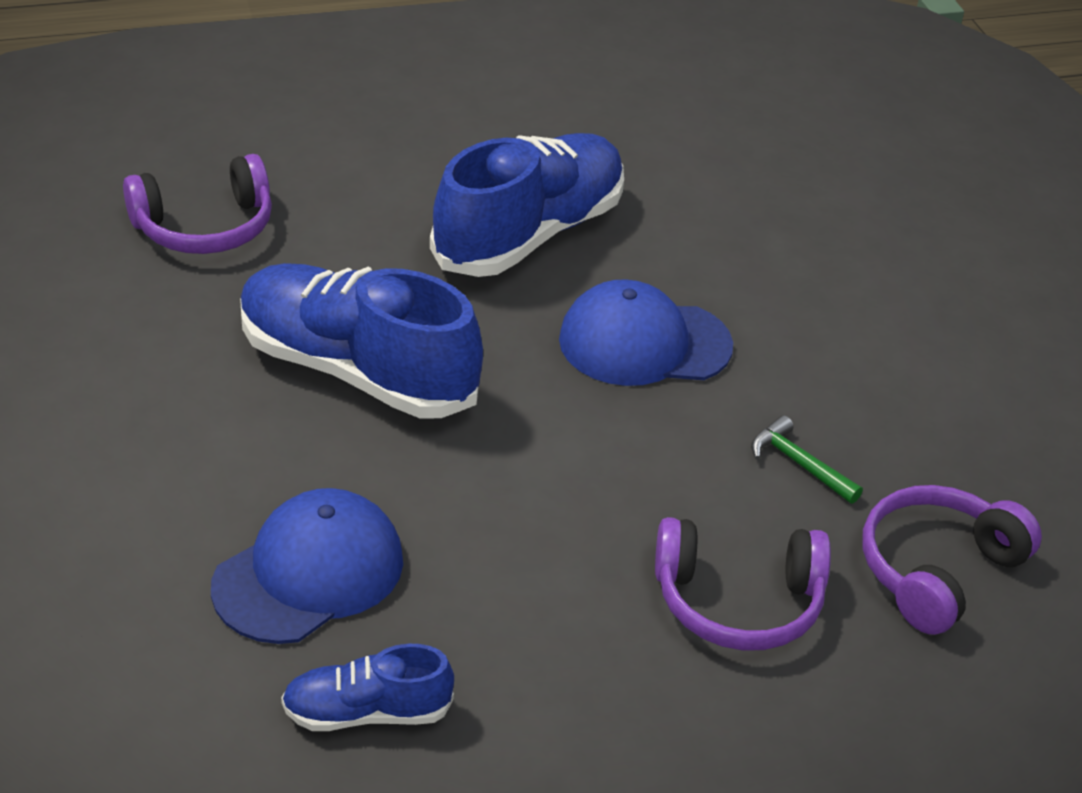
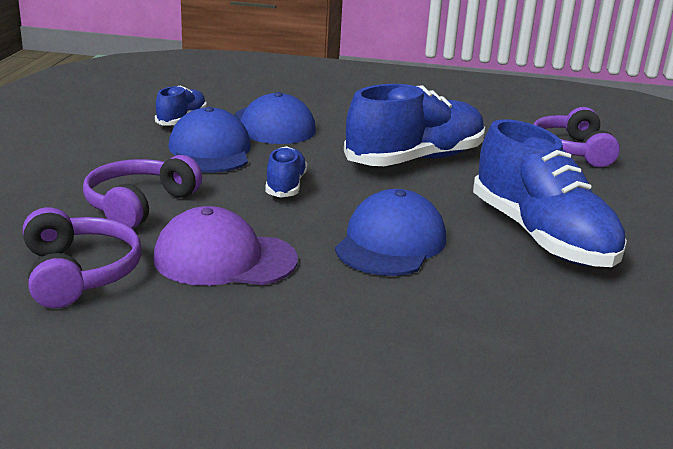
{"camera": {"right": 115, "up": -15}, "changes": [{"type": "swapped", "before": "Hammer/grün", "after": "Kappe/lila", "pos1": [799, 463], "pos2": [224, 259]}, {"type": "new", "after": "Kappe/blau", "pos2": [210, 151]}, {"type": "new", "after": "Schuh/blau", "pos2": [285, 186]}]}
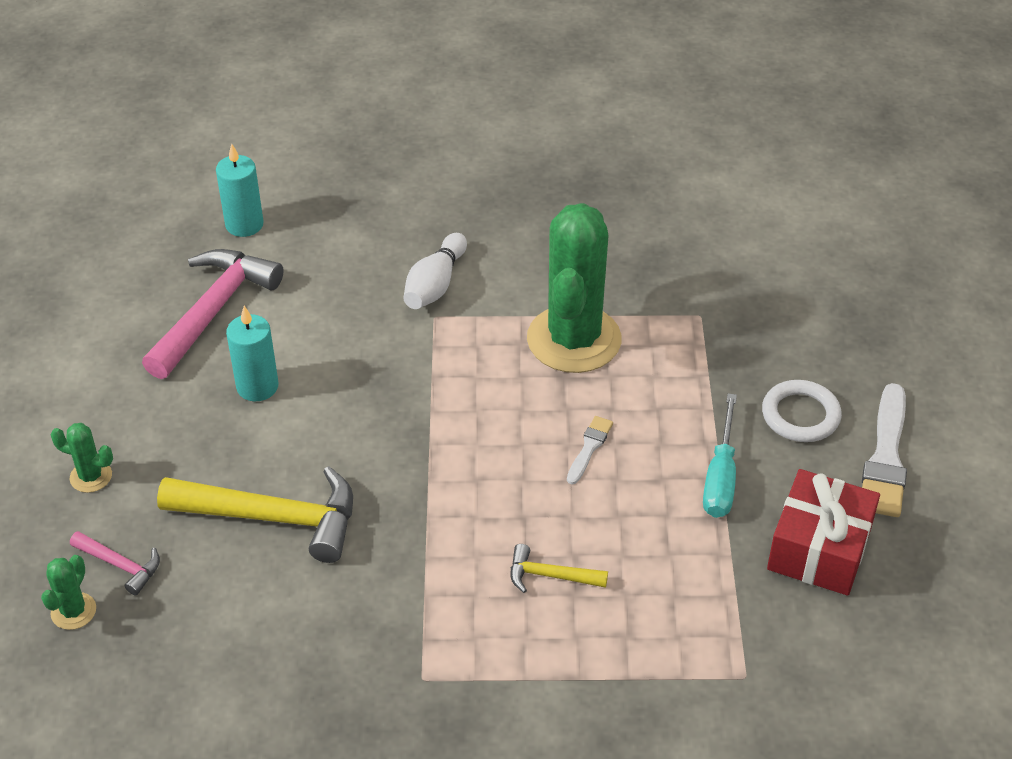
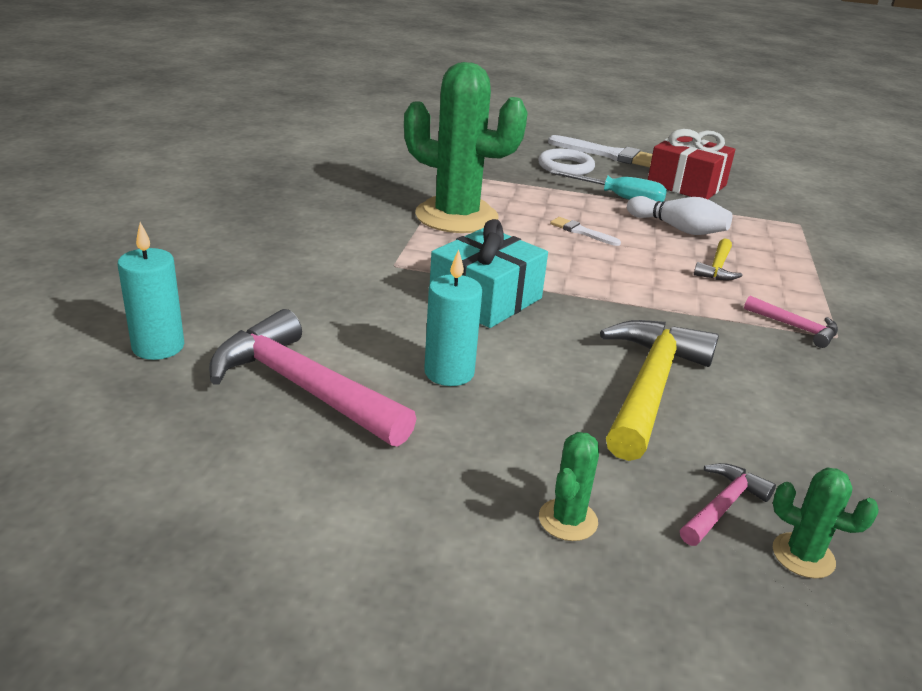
{"camera": {"right": -80, "up": -15}, "changes": [{"type": "shifted", "before": "Bowlingkegel/weiß", "pos1": [435, 284], "pos2": [678, 228]}, {"type": "new", "after": "Geschenk/türkis", "pos2": [485, 299]}, {"type": "new", "after": "Hammer/rosa", "pos2": [795, 327]}]}
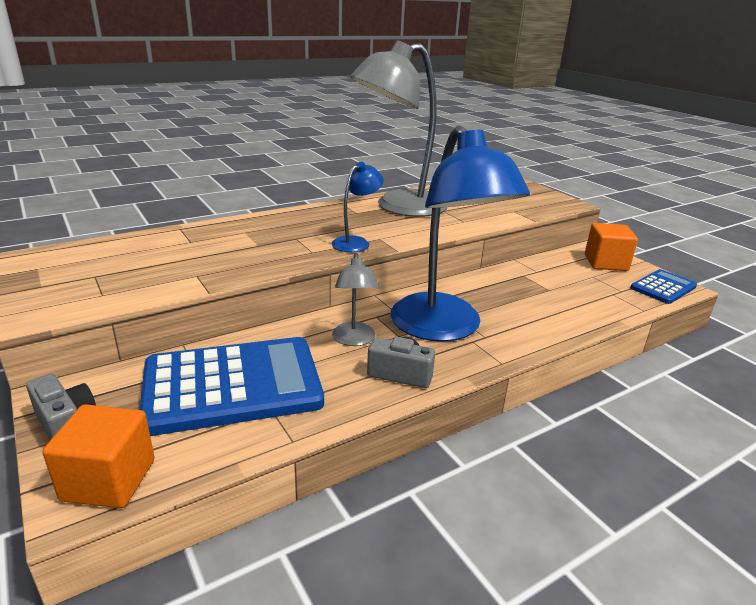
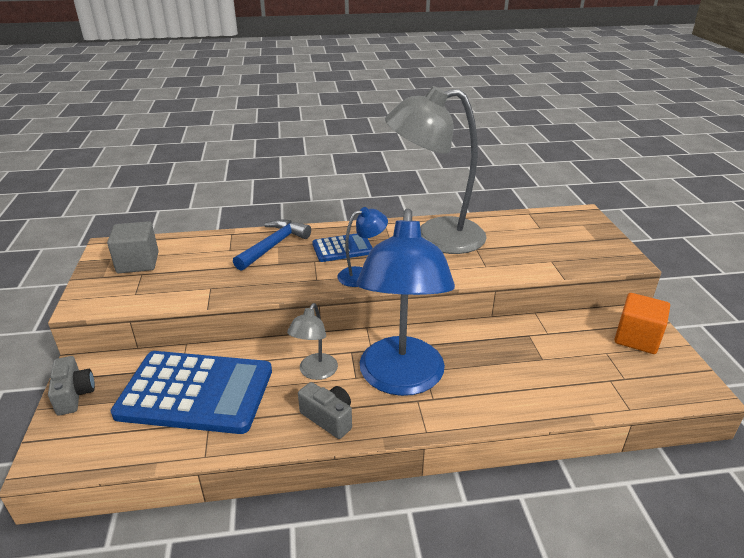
{"camera": {"right": 25, "up": 5}, "changes": [{"type": "gone", "before": "Kubus/orange", "pos1": [109, 480]}, {"type": "shifted", "before": "Taschenrechner/blau", "pos1": [663, 287], "pos2": [342, 248]}, {"type": "new", "after": "Kubus/grau", "pos2": [138, 262]}, {"type": "new", "after": "Hammer/blau", "pos2": [274, 245]}]}
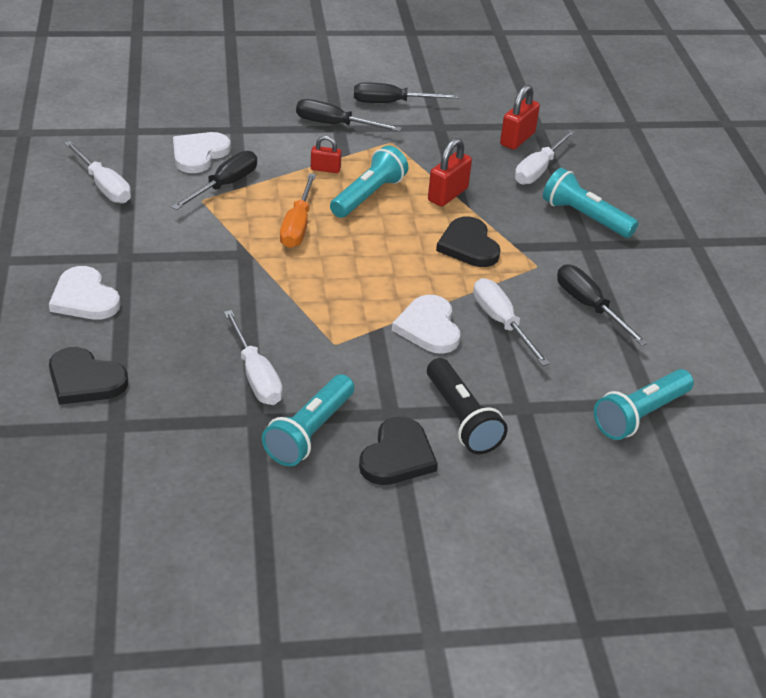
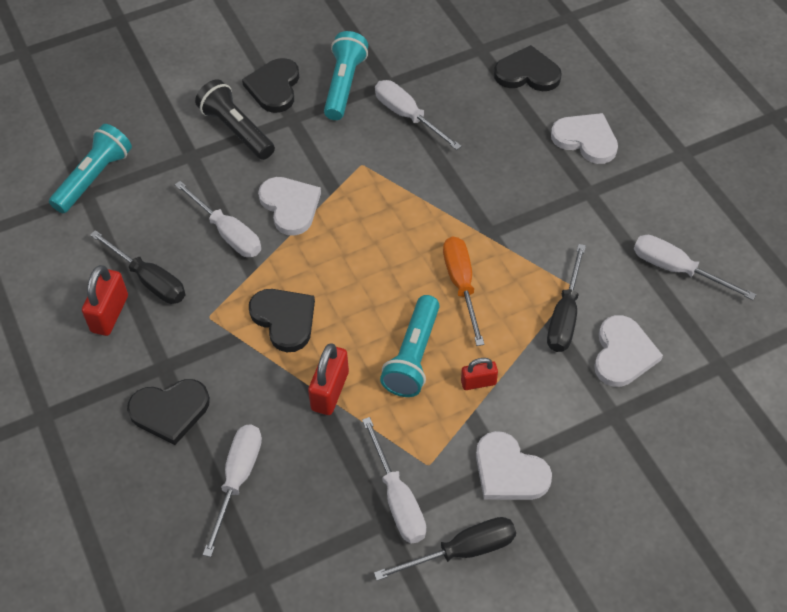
{"camera": {"right": 165, "up": 15}, "changes": [{"type": "swapped", "before": "Schraubenzieher/schwarz", "after": "Herz/weiß", "pos1": [335, 125], "pos2": [509, 471]}, {"type": "shifted", "before": "Vorhängeschloss/rot", "pos1": [517, 139], "pos2": [109, 314]}, {"type": "swapped", "before": "Taschenlampe/türkis", "after": "Herz/schwarz", "pos1": [585, 217], "pos2": [170, 411]}, {"type": "new", "after": "Schraubenzieher/weiß", "pos2": [397, 499]}]}
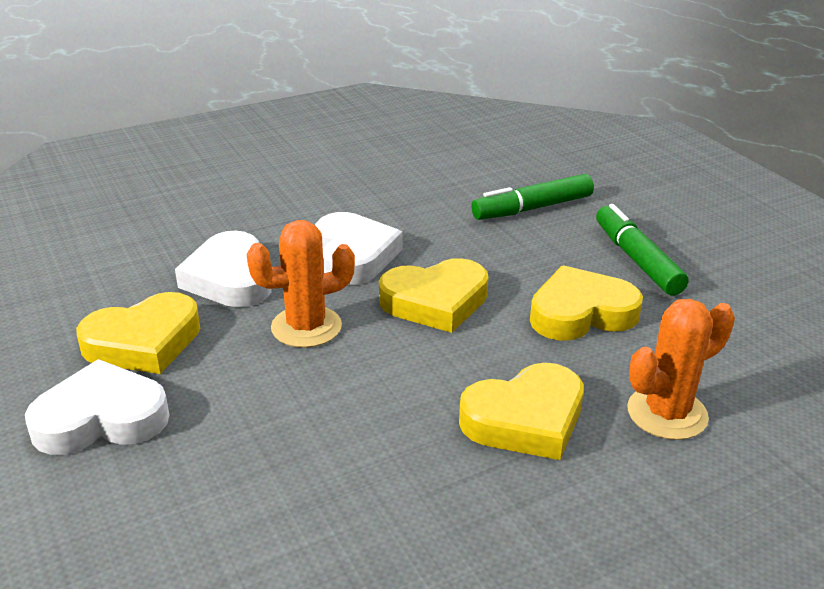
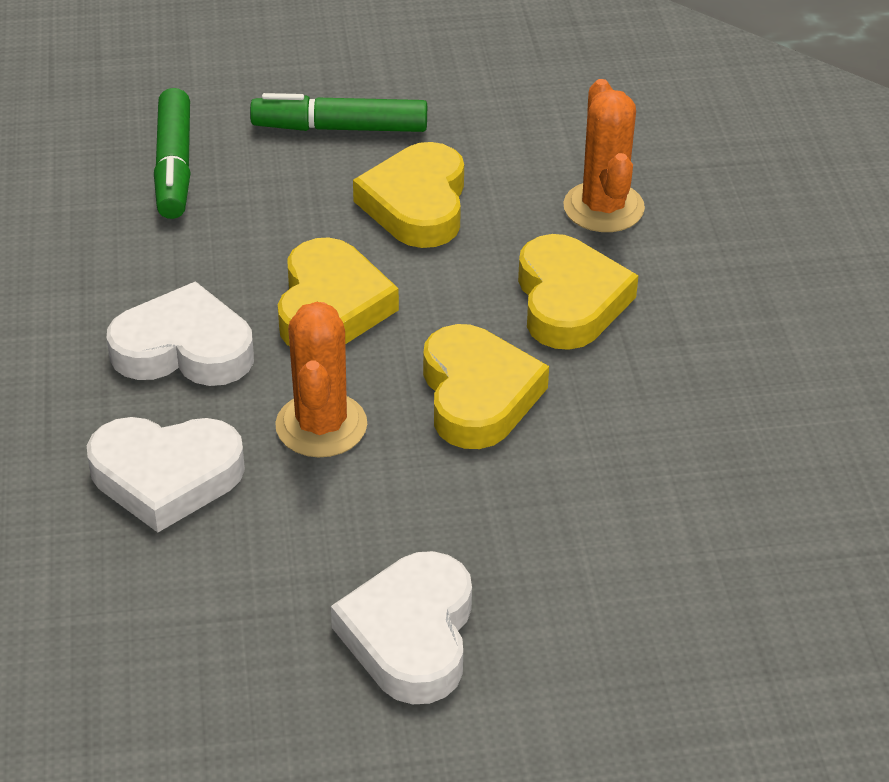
{"camera": {"right": -70, "up": 10}, "changes": [{"type": "shifted", "before": "Herz/gelb", "pos1": [144, 342], "pos2": [478, 395]}]}
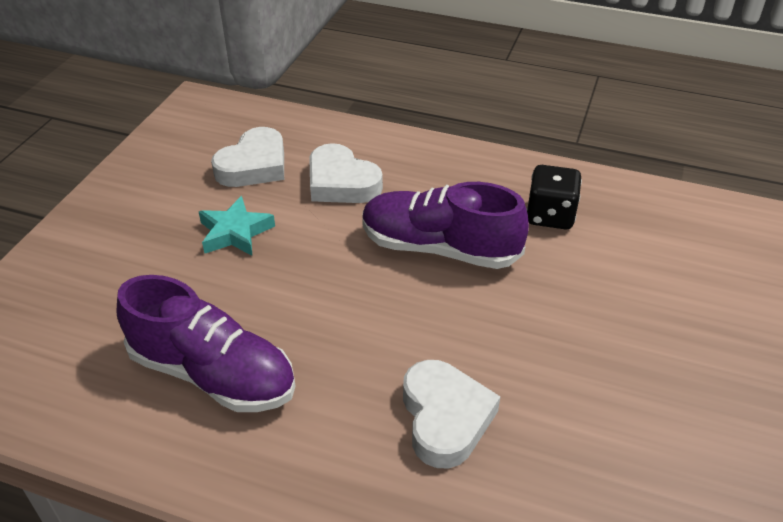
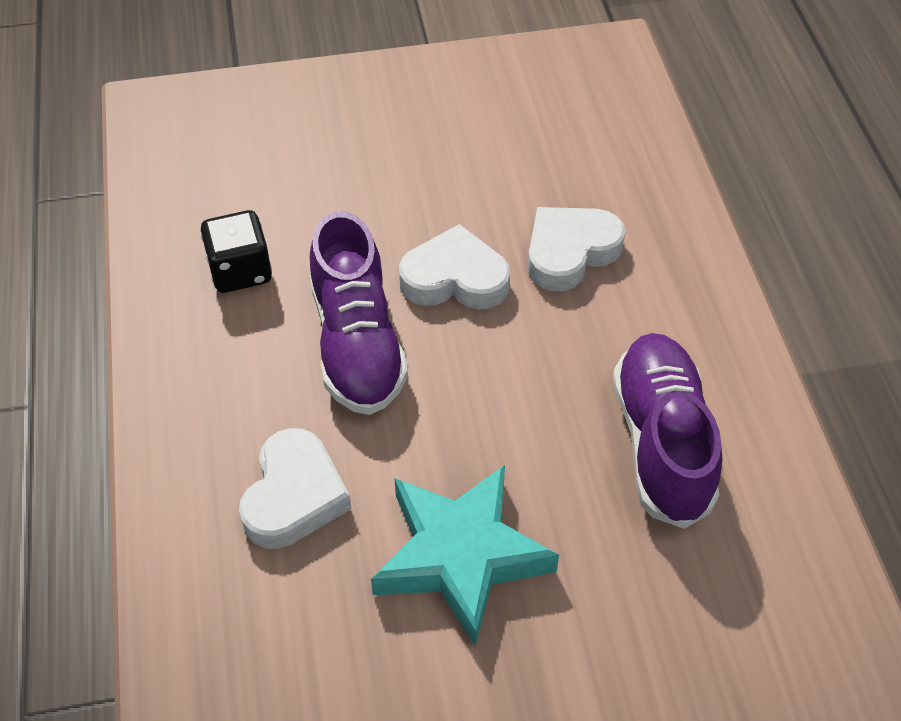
{"camera": {"right": -120, "up": 10}, "changes": [{"type": "scaled", "before": "Stern/türkis", "pos1": [235, 232], "pos2": [461, 556], "scale": 1.69}, {"type": "shifted", "before": "Herz/weiß", "pos1": [254, 165], "pos2": [455, 278]}]}
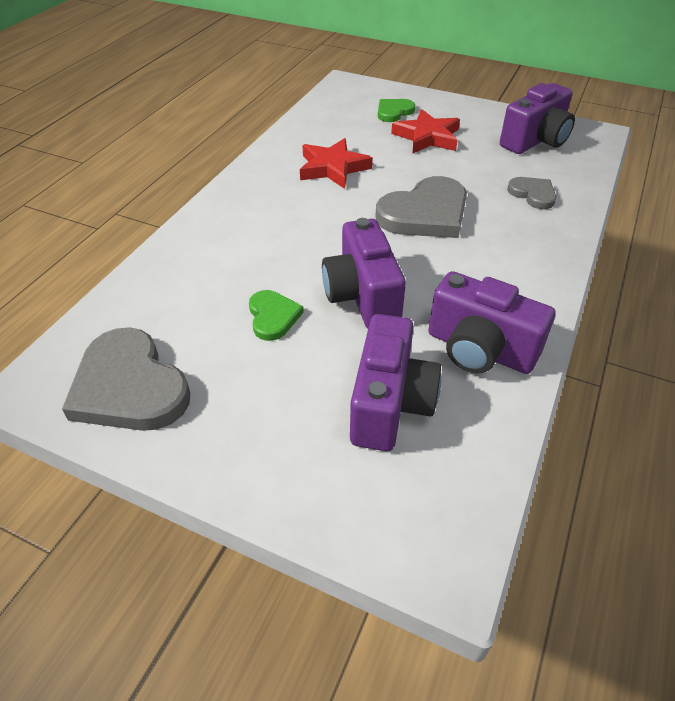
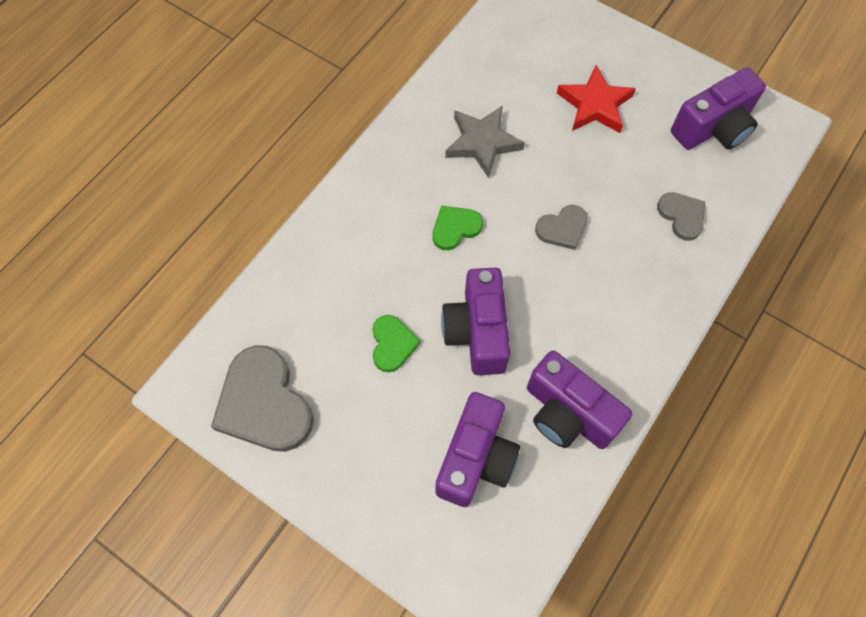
{"camera": {"right": 10, "up": 20}, "changes": [{"type": "repainted", "before": "Stern/rot", "after": "Stern/grau", "pos1": [333, 168], "pos2": [482, 143]}, {"type": "scaled", "before": "Herz/grau", "pos1": [425, 214], "pos2": [562, 228], "scale": 0.53}, {"type": "shifted", "before": "Herz/grün", "pos1": [394, 112], "pos2": [455, 228]}]}
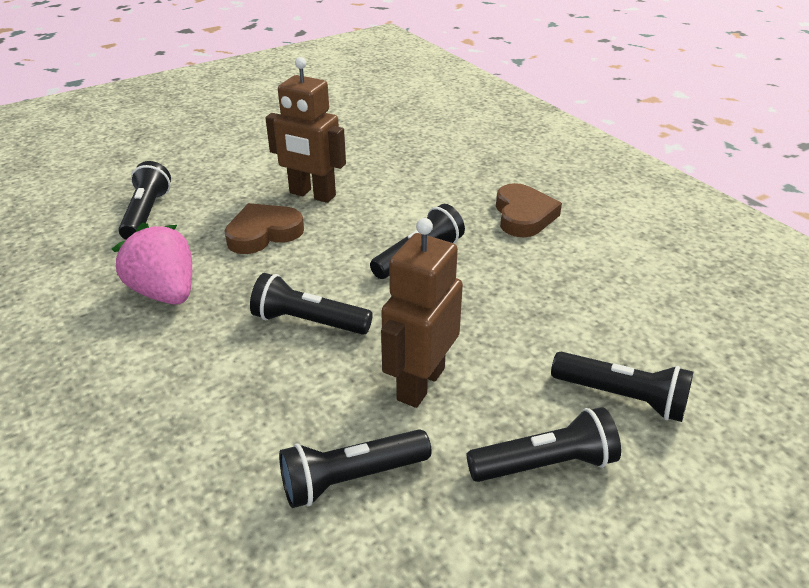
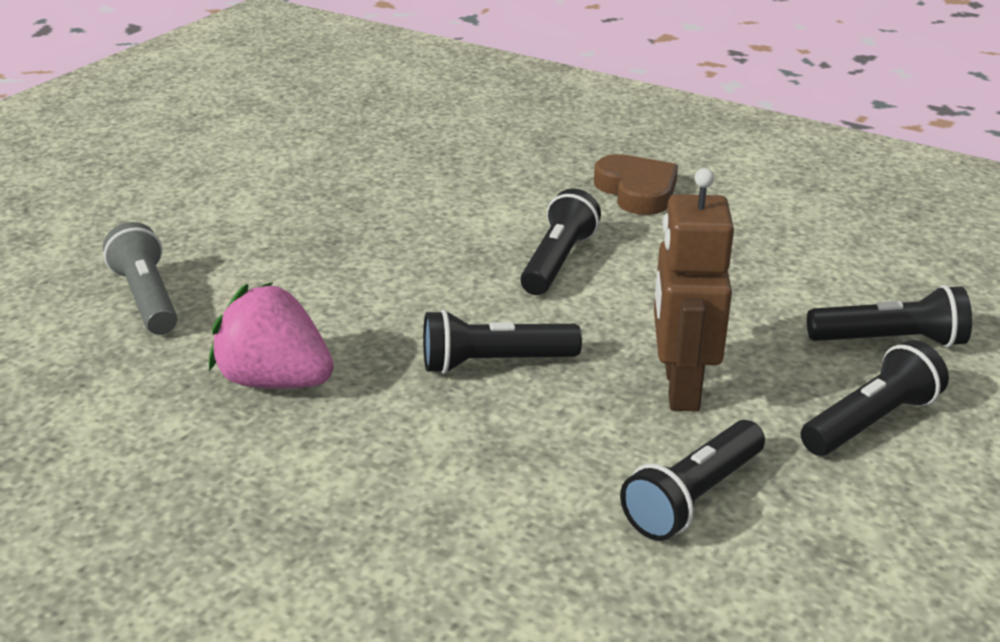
{"camera": {"right": -25, "up": -5}, "changes": [{"type": "repainted", "before": "Taschenlampe/schwarz", "after": "Taschenlampe/grau", "pos1": [147, 214], "pos2": [147, 298]}, {"type": "gone", "before": "Herz/braun", "pos1": [263, 233]}, {"type": "gone", "before": "Roboter/braun", "pos1": [312, 195]}]}
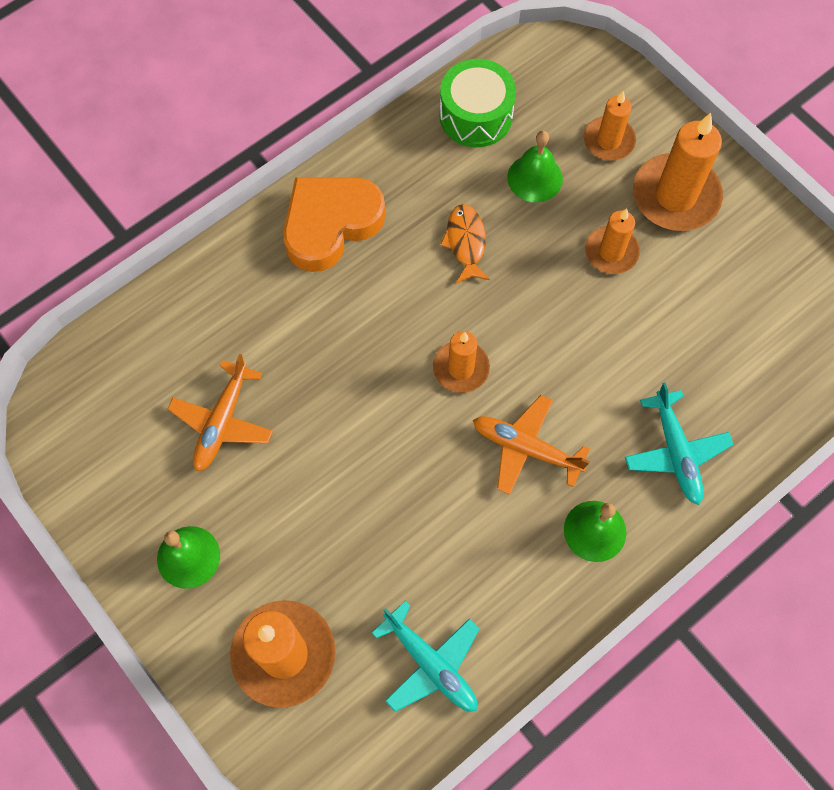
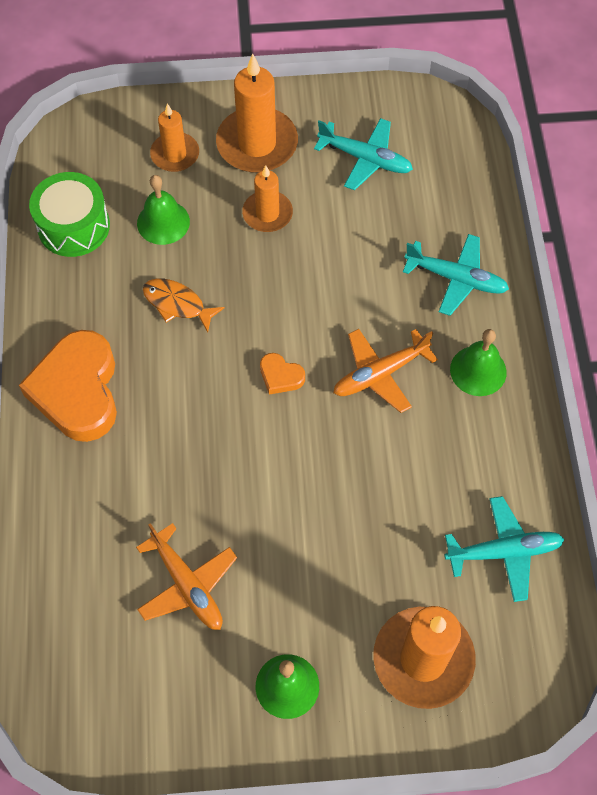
{"camera": {"right": -55, "up": -5}, "changes": [{"type": "swapped", "before": "Kerze/orange", "after": "Herz/orange", "pos1": [461, 368], "pos2": [280, 376]}, {"type": "new", "after": "Flugzeug/türkis", "pos2": [365, 159]}]}
